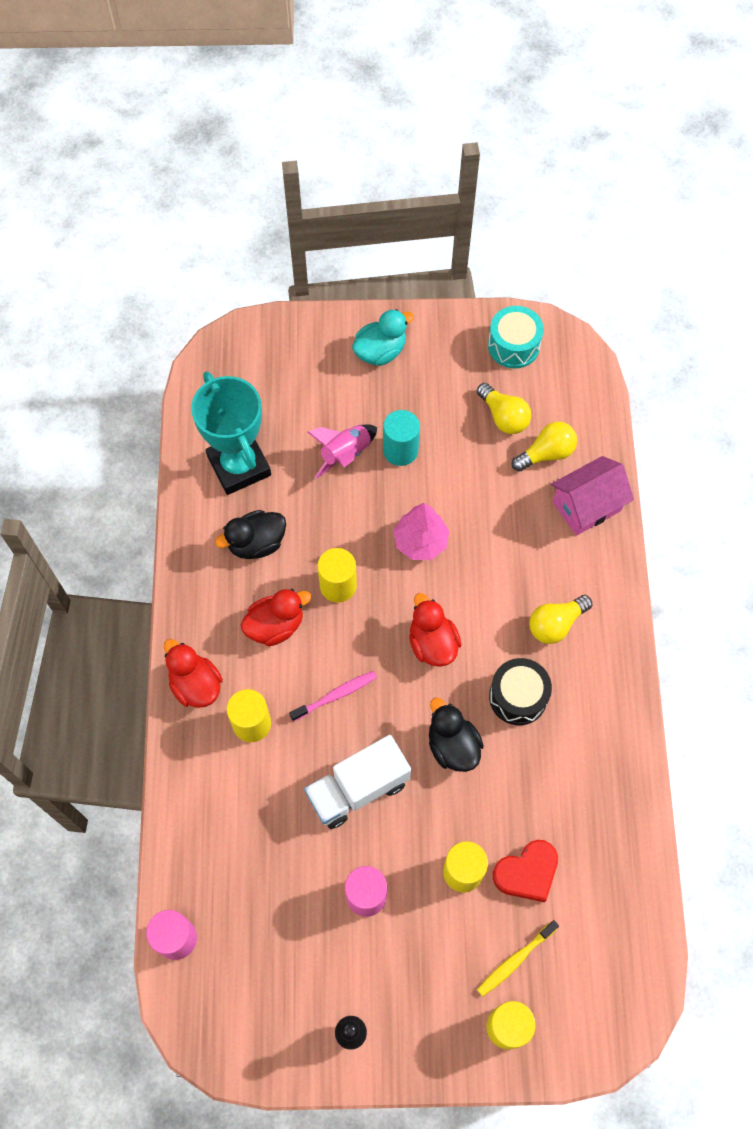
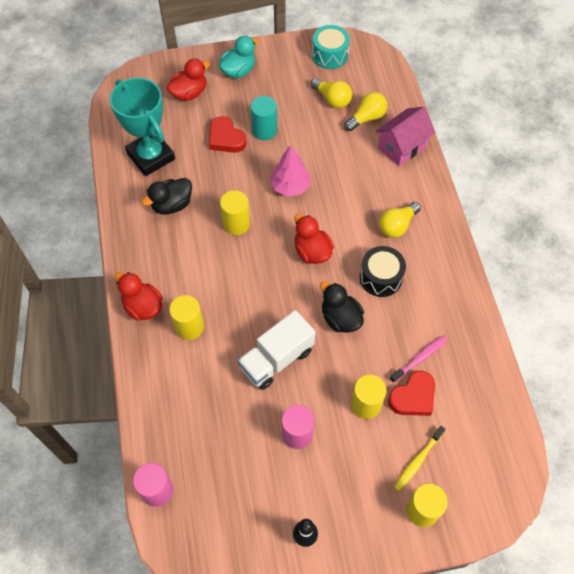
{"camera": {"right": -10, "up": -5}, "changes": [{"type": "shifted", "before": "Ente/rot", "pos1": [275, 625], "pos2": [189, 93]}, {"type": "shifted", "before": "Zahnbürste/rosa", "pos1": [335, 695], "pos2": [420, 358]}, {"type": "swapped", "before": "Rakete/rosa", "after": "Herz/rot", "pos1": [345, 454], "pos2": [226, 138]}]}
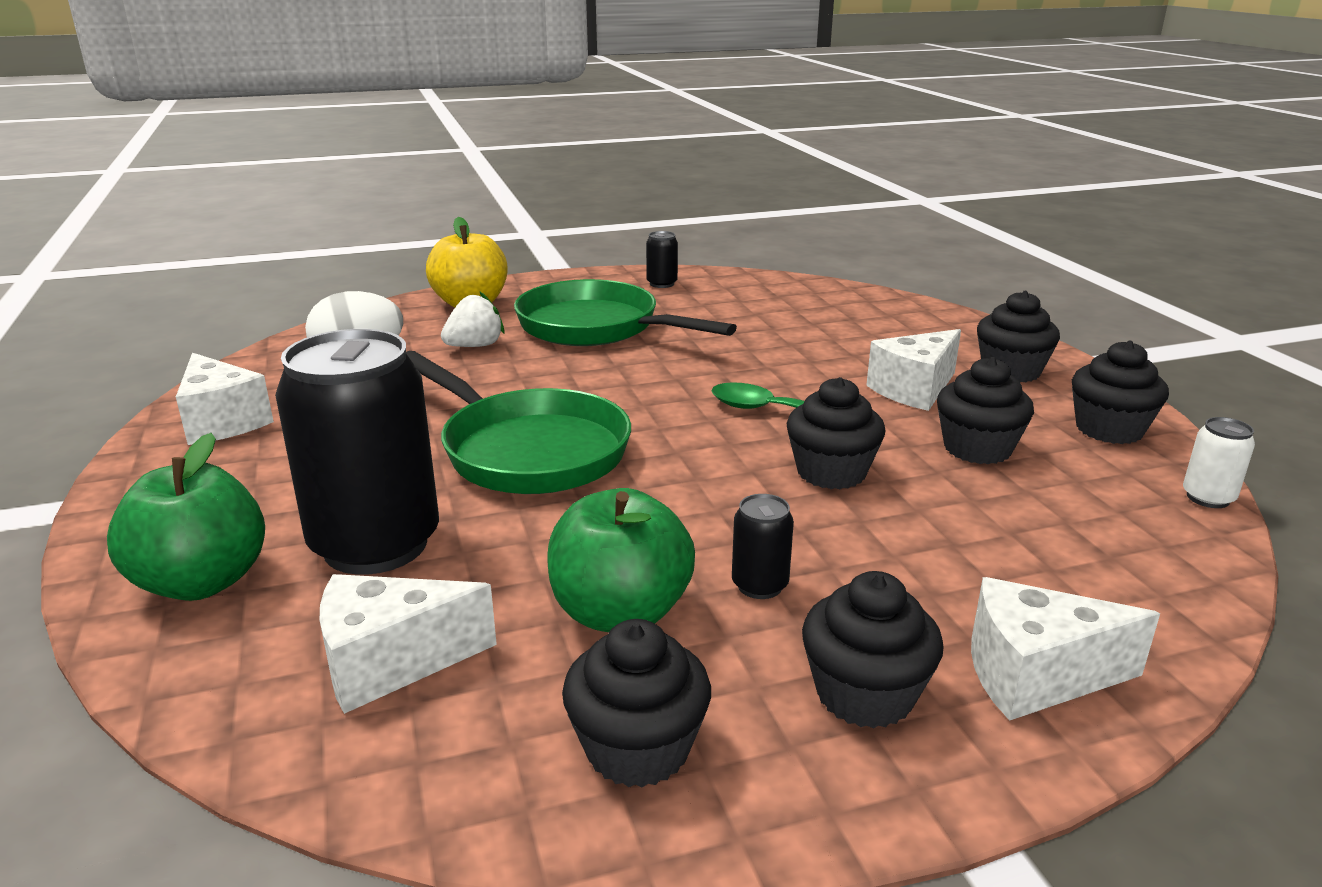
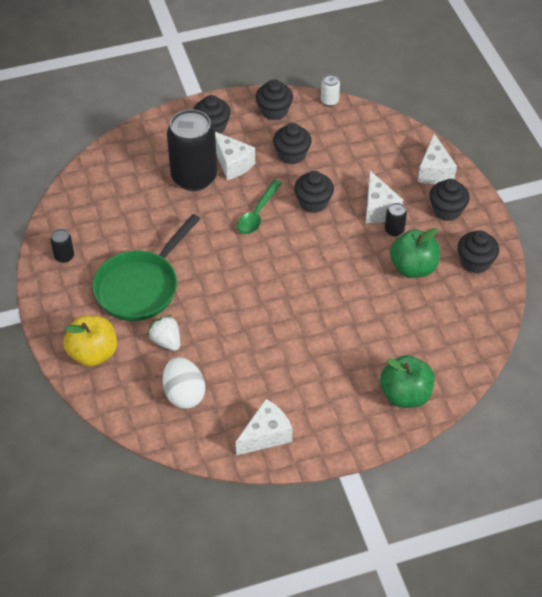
{"camera": {"right": -90, "up": 25}, "changes": [{"type": "shifted", "before": "Dose/schwarz", "pos1": [375, 545], "pos2": [194, 177]}, {"type": "shifted", "before": "Käse/weiß", "pos1": [391, 663], "pos2": [378, 208]}, {"type": "gone", "before": "Pfanne/grün", "pos1": [528, 450]}]}
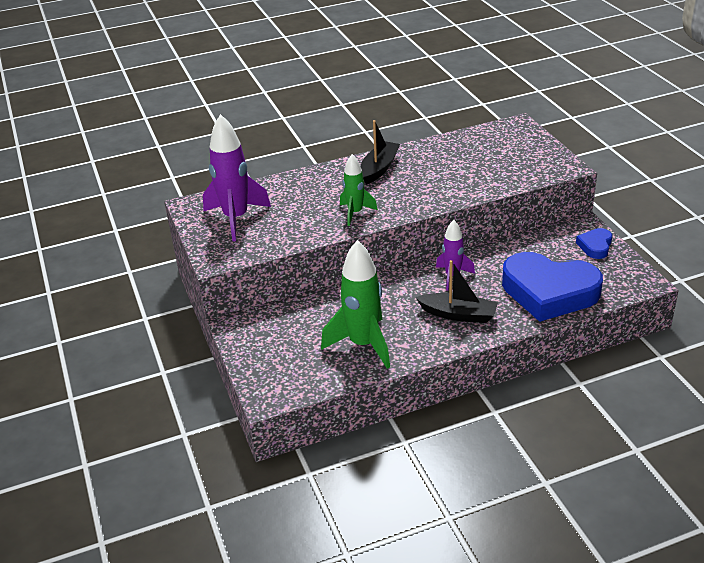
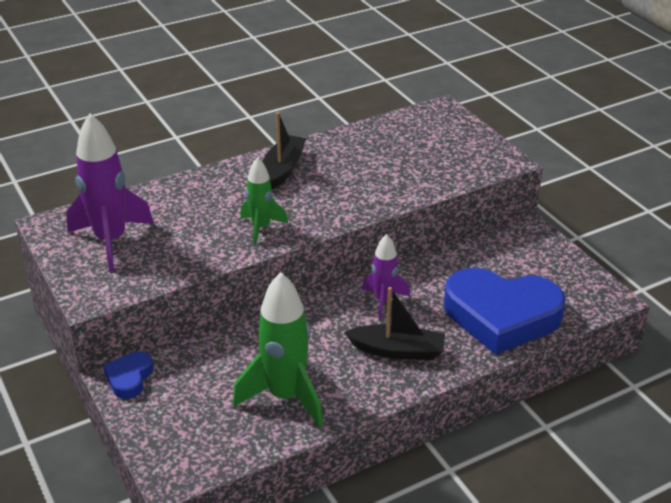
{"camera": {"right": -10, "up": 0}, "changes": [{"type": "shifted", "before": "Herz/blau", "pos1": [595, 246], "pos2": [129, 378]}]}
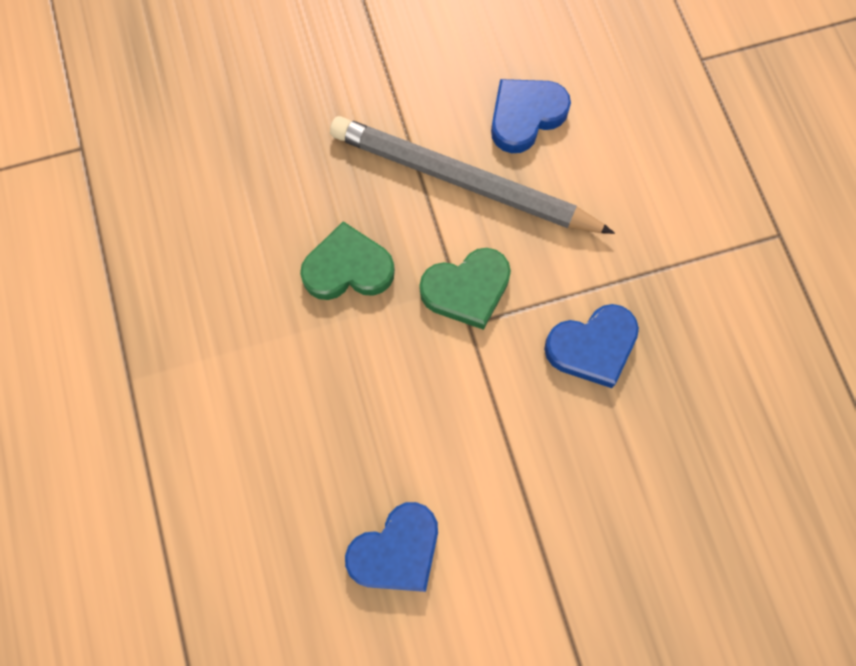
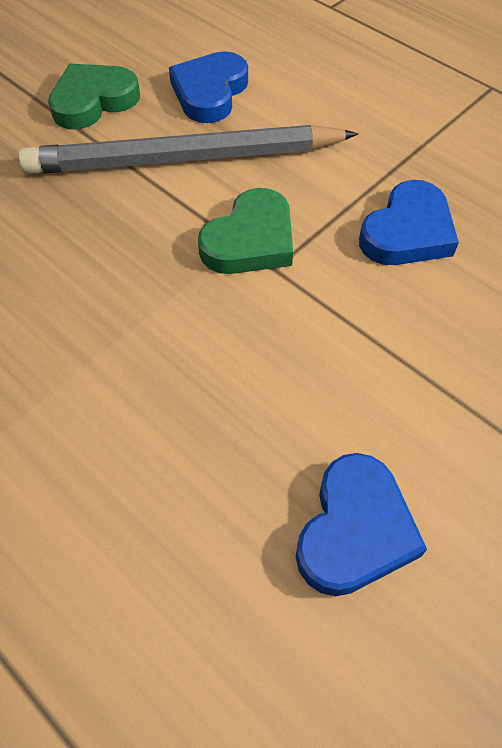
{"camera": {"right": -30, "up": -15}, "changes": [{"type": "shifted", "before": "Herz/grün", "pos1": [348, 268], "pos2": [93, 101]}]}
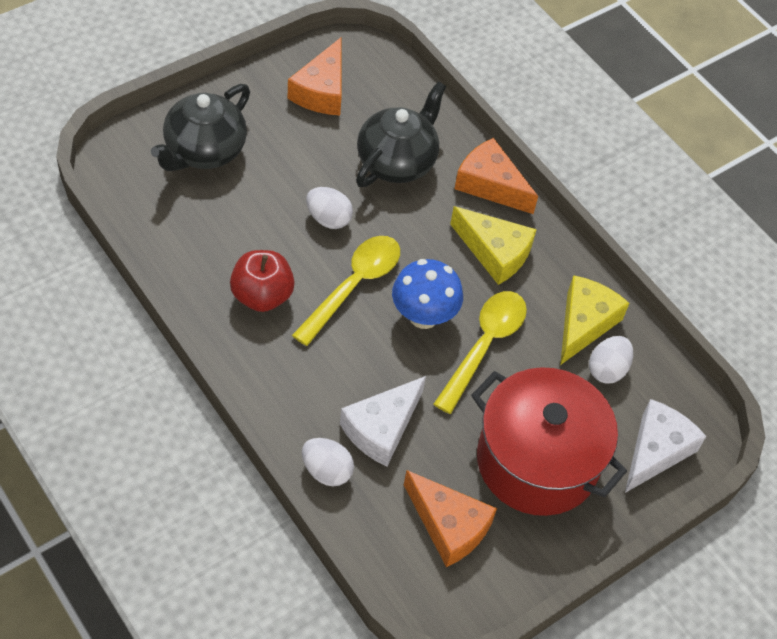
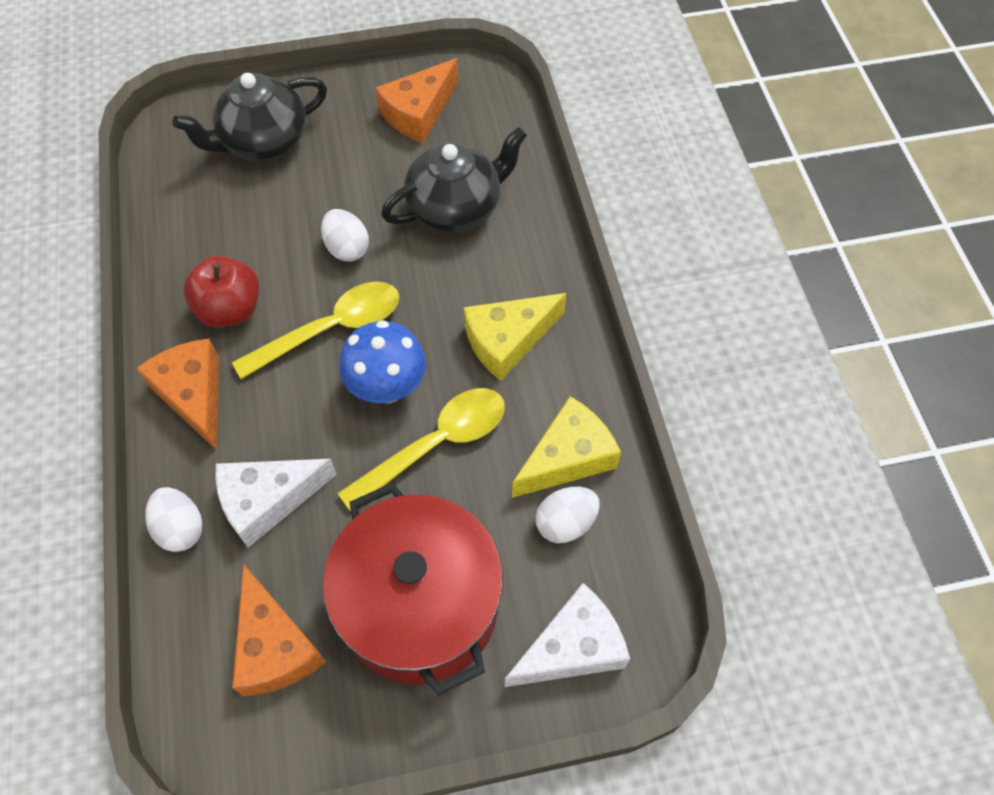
{"camera": {"right": 30, "up": 5}, "changes": [{"type": "rotated", "before": "Käse/gelb", "pos1": [495, 252], "pos2": [508, 341], "turn": 90}, {"type": "shifted", "before": "Käse/orange", "pos1": [490, 185], "pos2": [193, 395]}]}
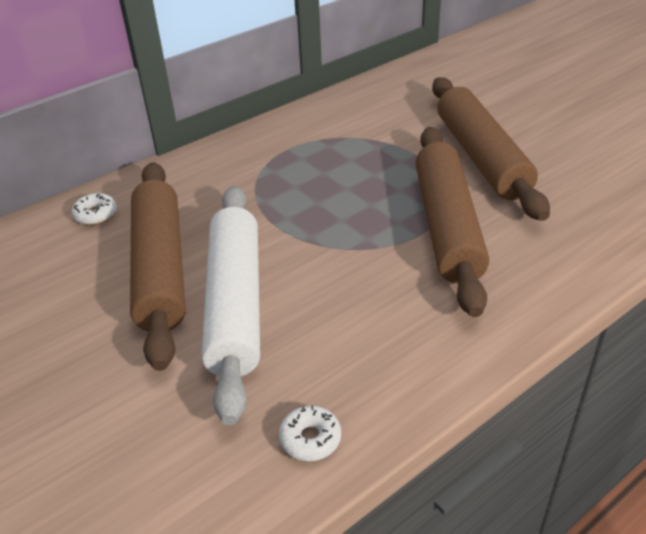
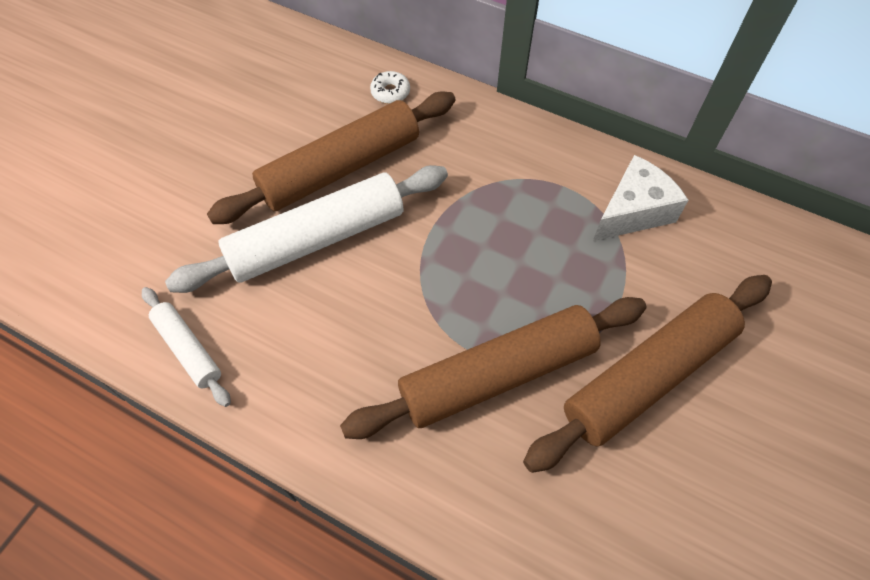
{"camera": {"right": 65, "up": 20}, "changes": [{"type": "swapped", "before": "Donut/weiß", "after": "Nudelholz/weiß", "pos1": [310, 439], "pos2": [188, 349]}, {"type": "new", "after": "Käse/weiß", "pos2": [633, 211]}]}
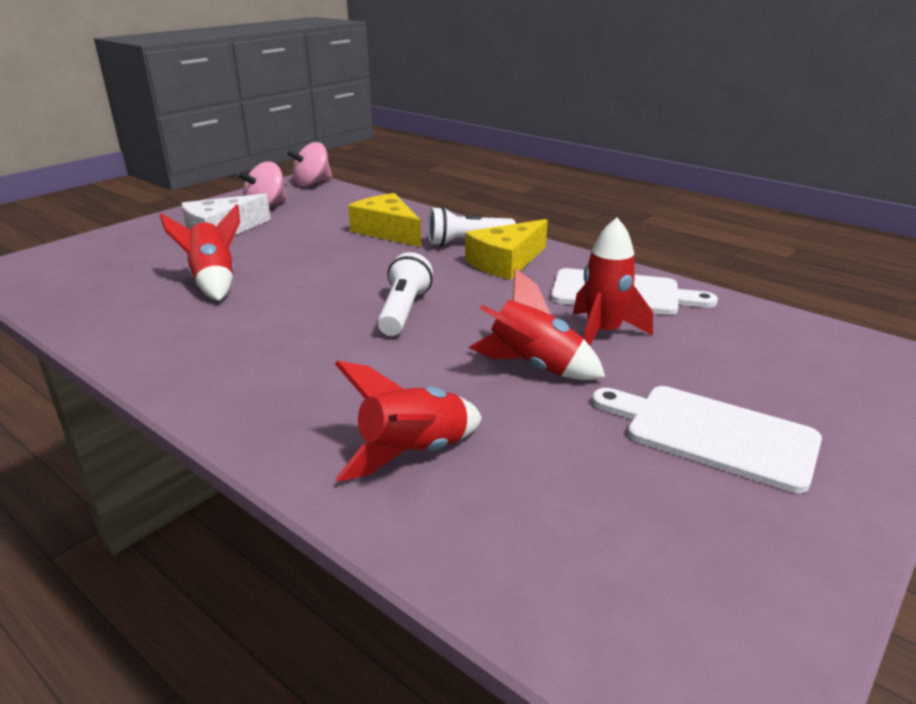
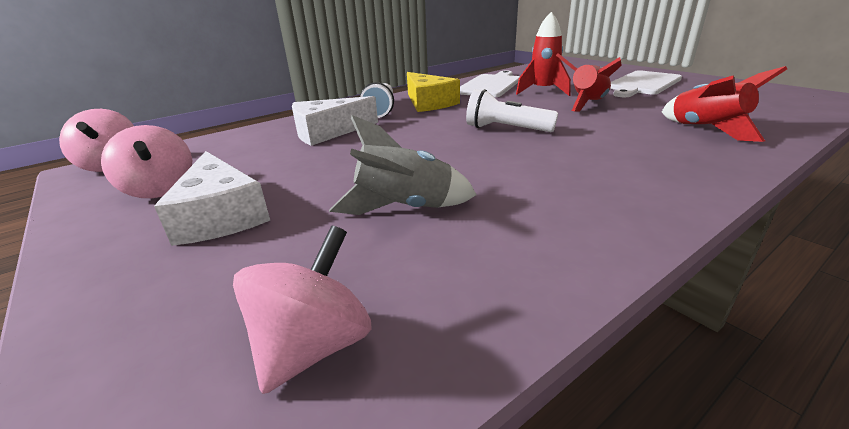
{"camera": {"right": -75, "up": 0}, "changes": [{"type": "repainted", "before": "Rakete/rot", "after": "Rakete/grau", "pos1": [214, 282], "pos2": [404, 208]}, {"type": "repainted", "before": "Käse/gelb", "after": "Käse/weiß", "pos1": [387, 231], "pos2": [328, 132]}, {"type": "new", "after": "Kreisel/rosa", "pos2": [313, 346]}]}
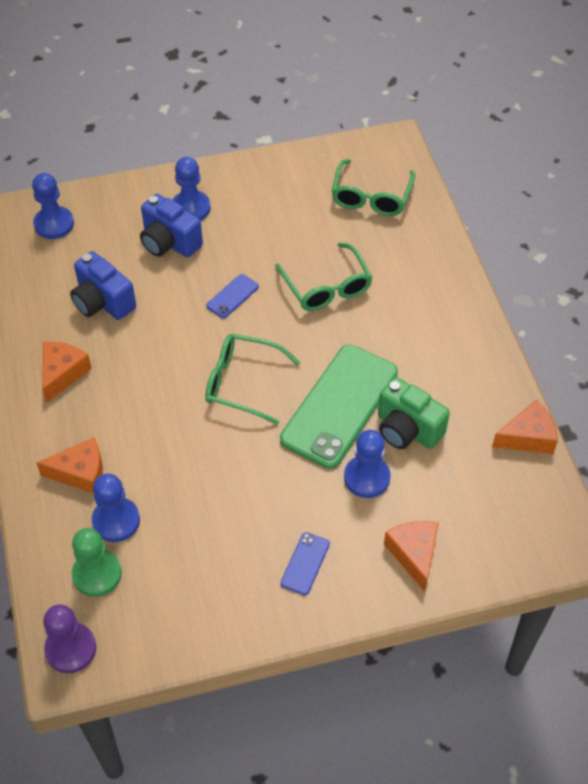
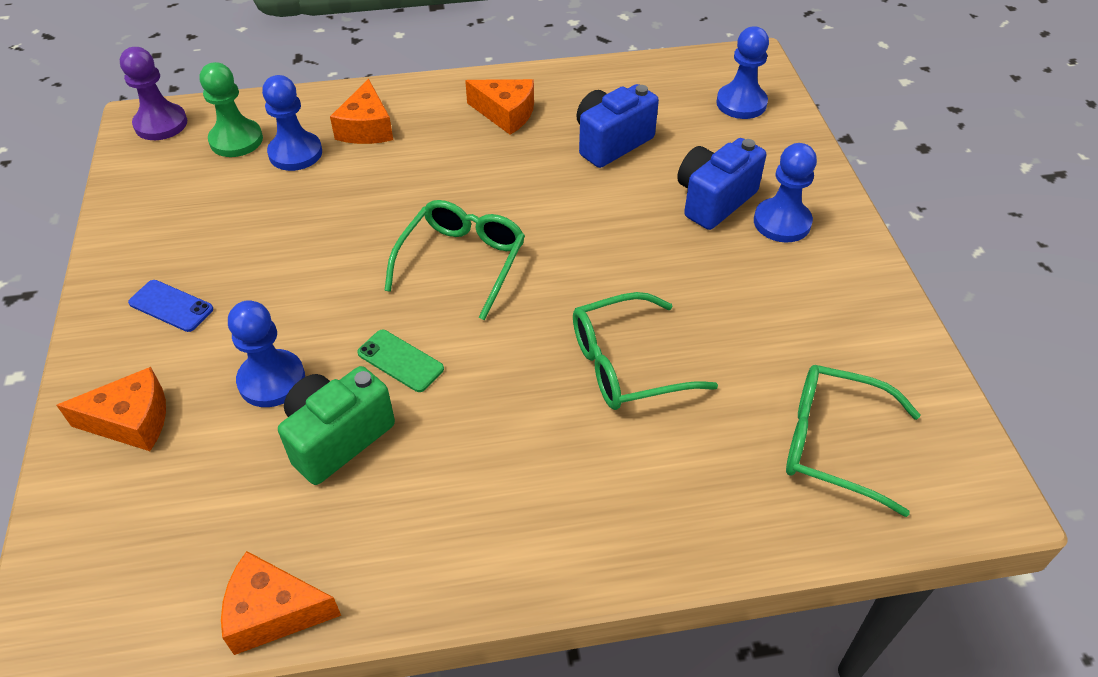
{"camera": {"right": 95, "up": -5}, "changes": [{"type": "gone", "before": "Handy/blau", "pos1": [232, 296]}, {"type": "scaled", "before": "Handy/grün", "pos1": [339, 406], "pos2": [400, 361], "scale": 0.42}, {"type": "rotated", "before": "Käse/orange", "pos1": [528, 437], "pos2": [273, 612], "turn": 105}]}
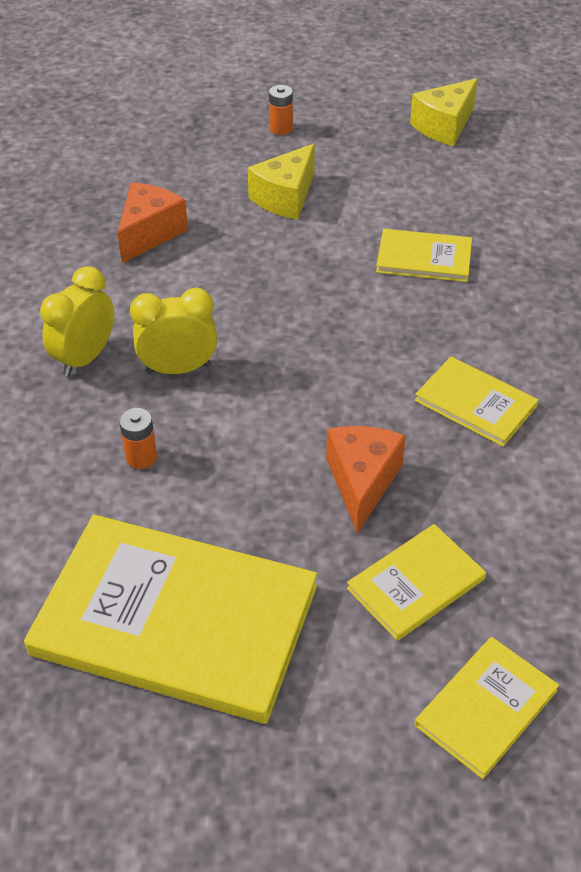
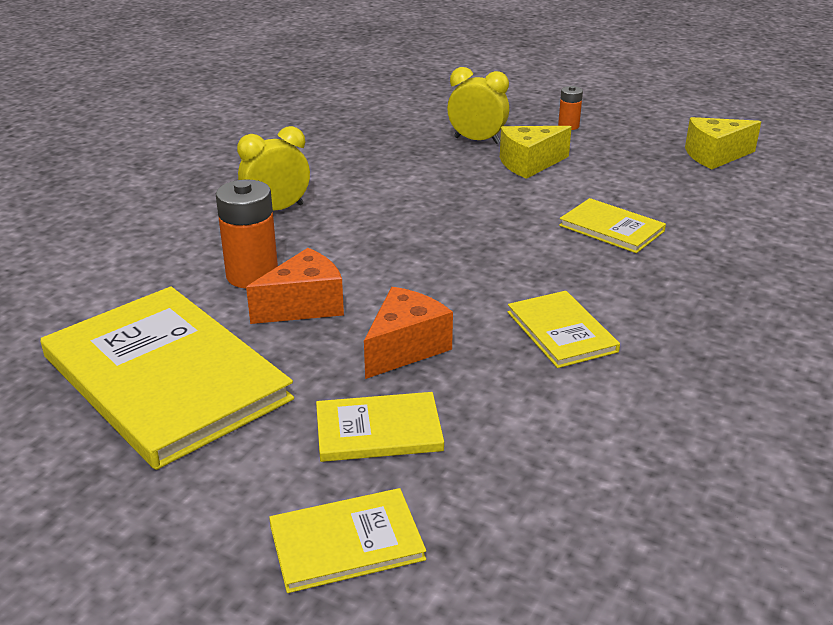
{"camera": {"right": 30, "up": -15}, "changes": [{"type": "shifted", "before": "Käse/orange", "pos1": [150, 233], "pos2": [304, 306]}, {"type": "scaled", "before": "Batterie/orange", "pos1": [141, 457], "pos2": [252, 275], "scale": 1.85}, {"type": "shifted", "before": "Wecker/gelb", "pos1": [178, 369], "pos2": [477, 140]}]}
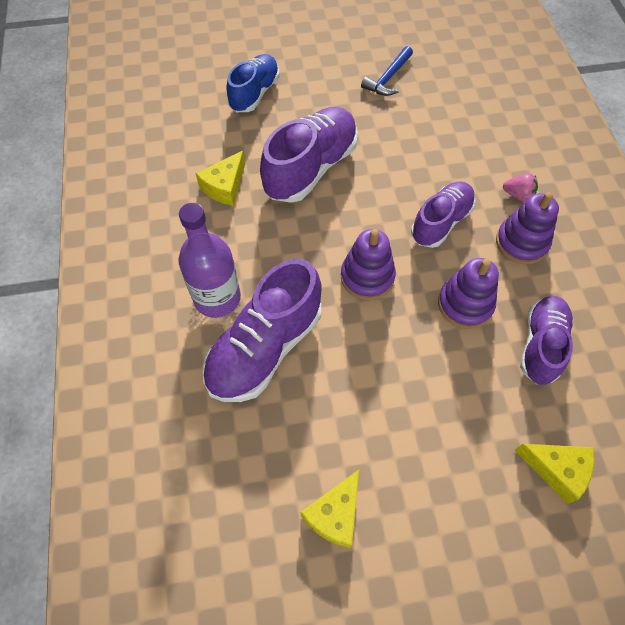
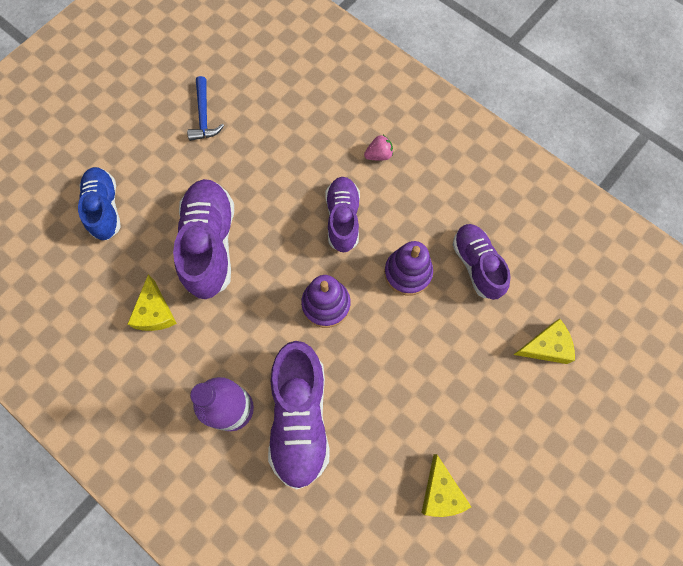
{"camera": {"right": -40, "up": 10}, "changes": [{"type": "gone", "before": "Stapelspielzeug/lila", "pos1": [521, 242]}]}
